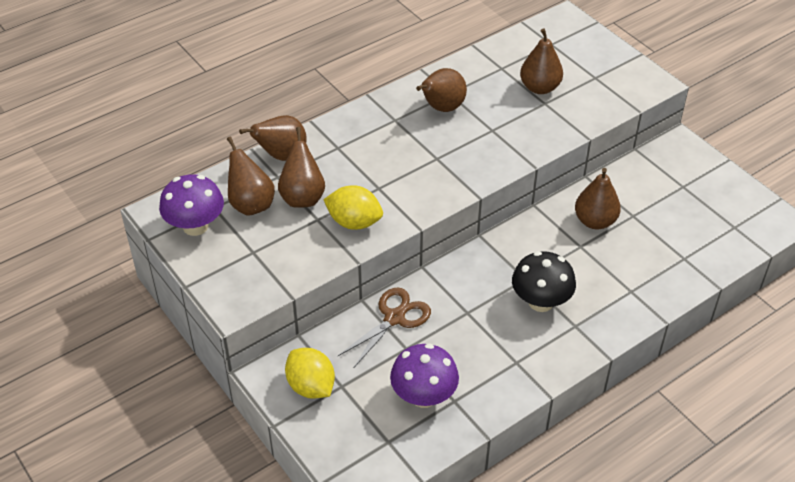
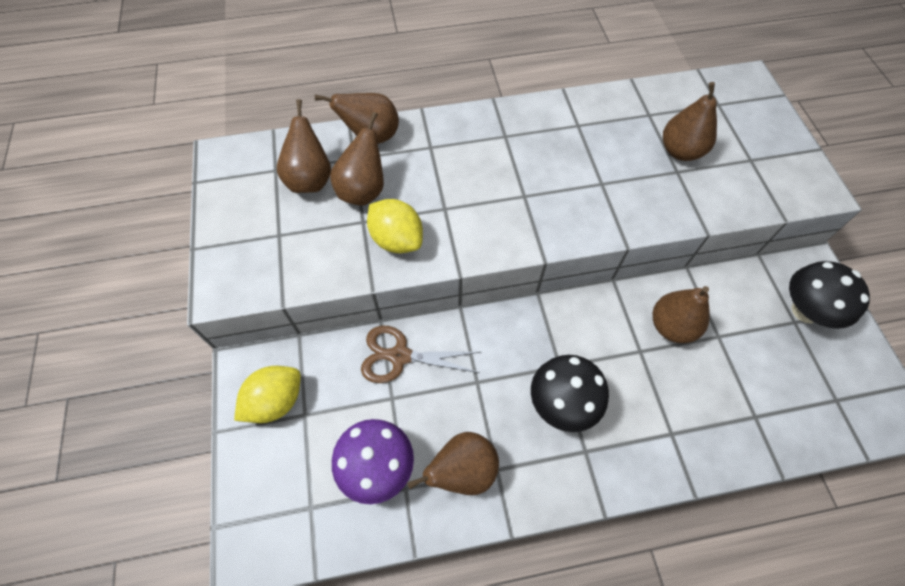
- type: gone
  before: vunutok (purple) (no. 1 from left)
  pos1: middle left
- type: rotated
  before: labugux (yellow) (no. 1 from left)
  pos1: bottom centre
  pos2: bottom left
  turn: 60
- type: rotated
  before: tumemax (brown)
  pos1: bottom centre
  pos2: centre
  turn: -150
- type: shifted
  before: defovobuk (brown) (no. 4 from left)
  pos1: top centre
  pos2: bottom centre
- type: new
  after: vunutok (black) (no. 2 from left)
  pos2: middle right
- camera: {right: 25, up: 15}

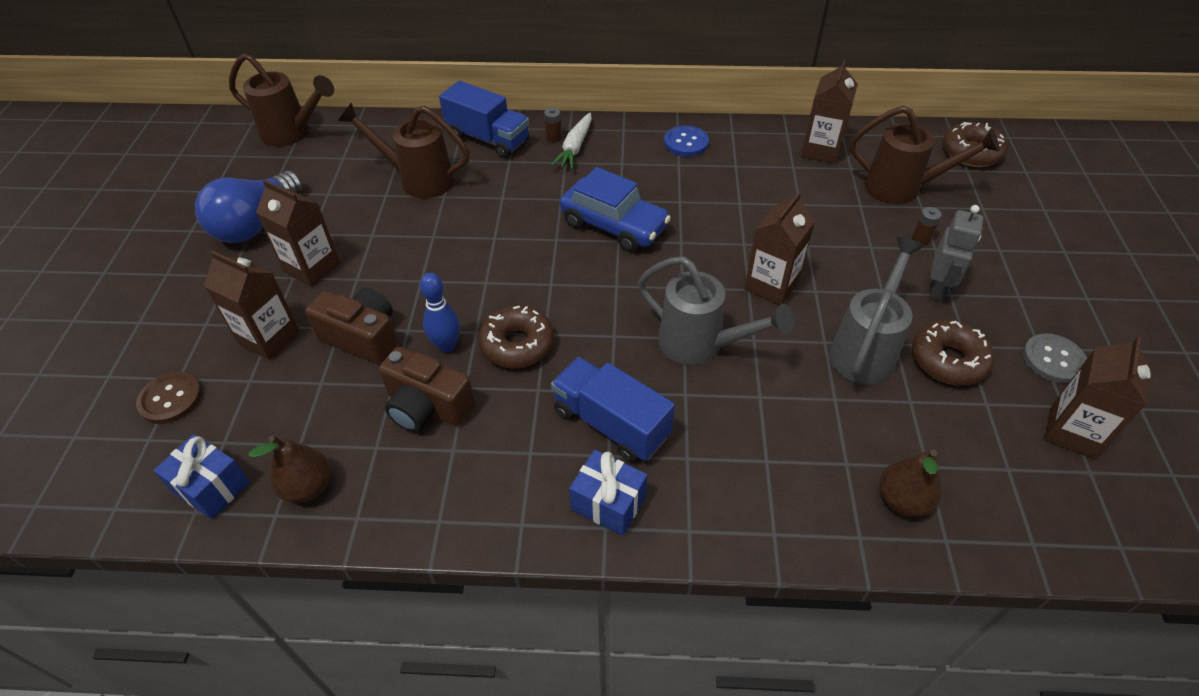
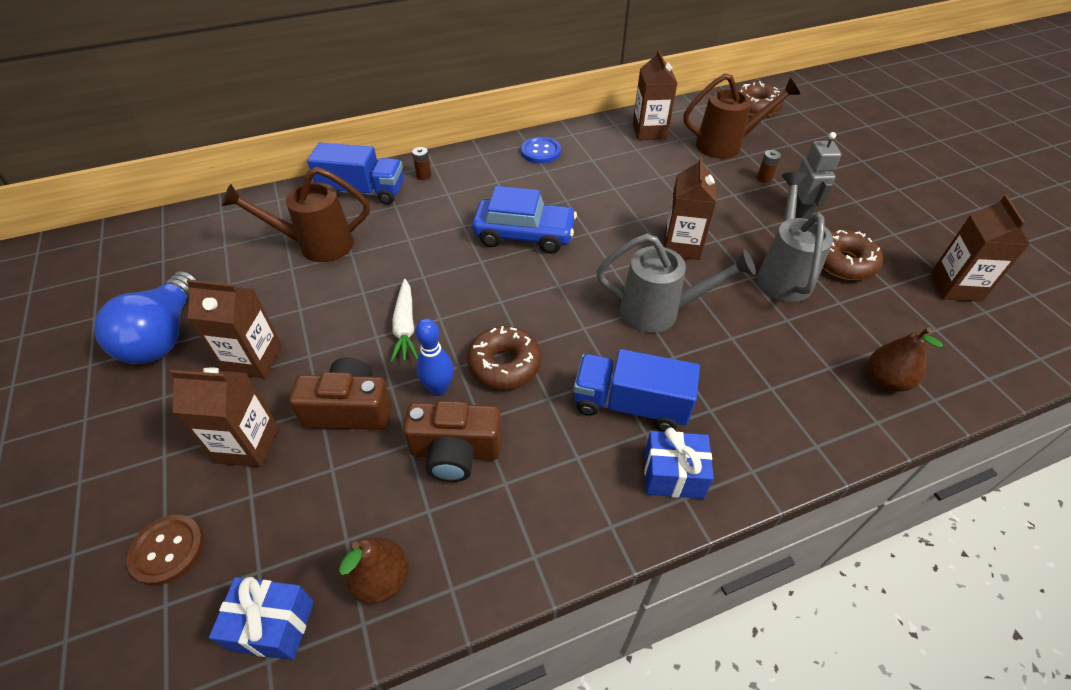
- type: gone
  before: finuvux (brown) (no. 1 from left)
  pos1: top left
- type: shifted
  before: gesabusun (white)
  pos1: top centre
  pos2: centre
- type: gone
  before: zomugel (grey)
  pos1: middle right
- camera: {right: -25, up: 0}

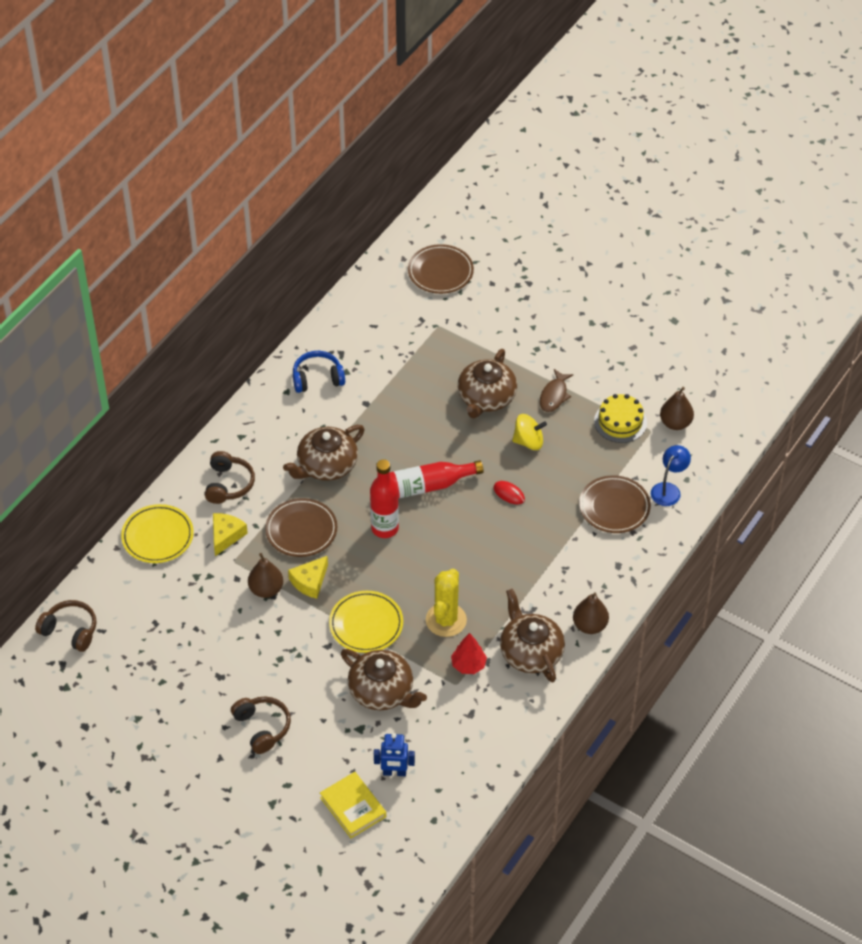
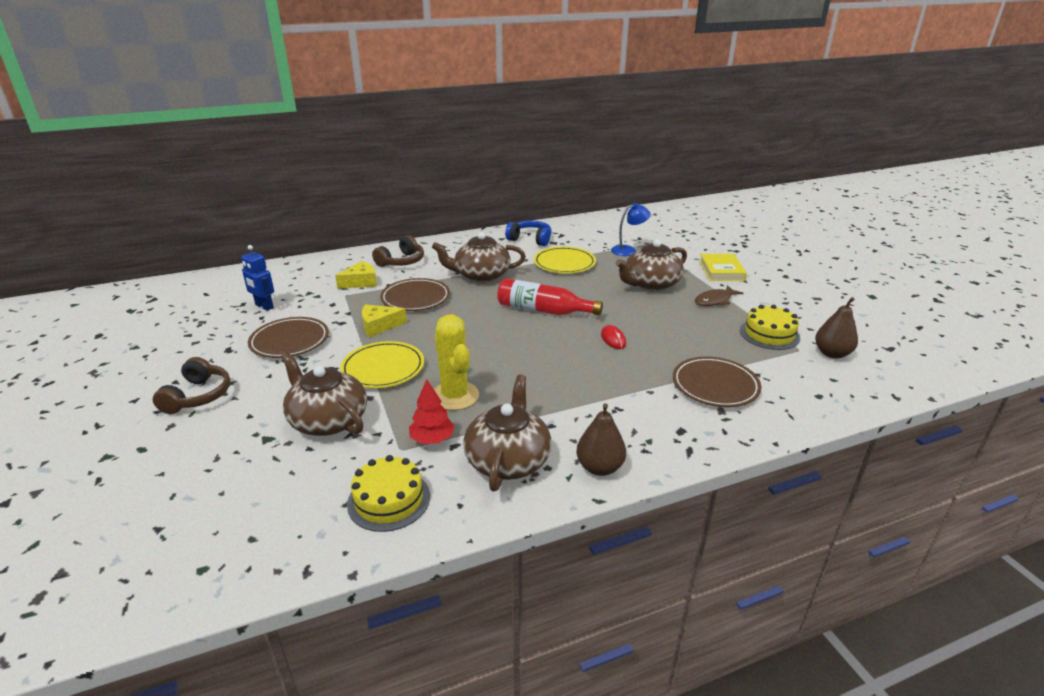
- type: gone
  before: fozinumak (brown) (no. 1 from left)
  pos1: middle left
- type: shifted
  before: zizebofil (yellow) (no. 1 from left in the first image)
  after: zizebofil (yellow) (no. 2 from left)
  pos1: middle left
  pos2: centre
- type: gone
  before: defovobuk (brown) (no. 1 from left)
  pos1: middle left
- type: shifted
  before: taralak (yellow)
  pos1: bottom centre
  pos2: middle right
- type: rotated
  before: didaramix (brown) (no. 2 from left in the first image)
  pos1: bottom centre
  pos2: middle left
  turn: 150
- type: gone
  before: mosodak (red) (no. 1 from left)
  pos1: centre
- type: shifted
  before: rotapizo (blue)
  pos1: bottom centre
  pos2: middle left
- type: shifted
  before: zizebofil (brown) (no. 2 from left in the first image)
  after: zizebofil (brown) (no. 1 from left)
  pos1: top centre
  pos2: middle left
- type: rotated
  before: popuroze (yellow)
  pos1: centre
  pos2: centre
  turn: -75
- type: gone
  before: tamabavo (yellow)
  pos1: centre
- type: shifted
  before: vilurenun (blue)
  pos1: middle right
  pos2: top centre
- type: new
  after: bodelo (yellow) (no. 1 from left)
  pos2: bottom centre
- camera: {right: 35, up: -20}

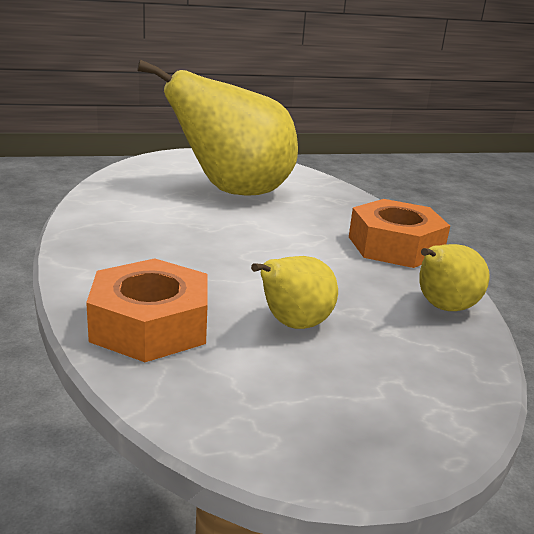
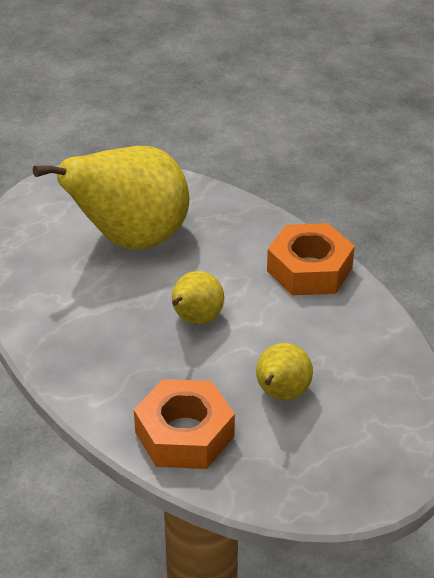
- type: shifted
  before: defovobuk (yellow) (no. 3 from left in the first image)
  after: defovobuk (yellow) (no. 2 from left)
  pos1: middle right
  pos2: centre
- camera: {right: -20, up: 15}

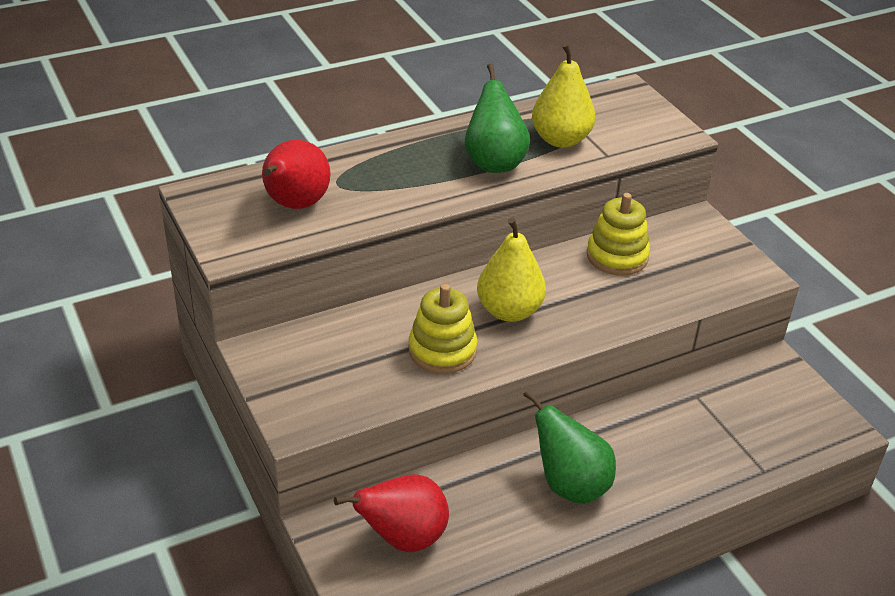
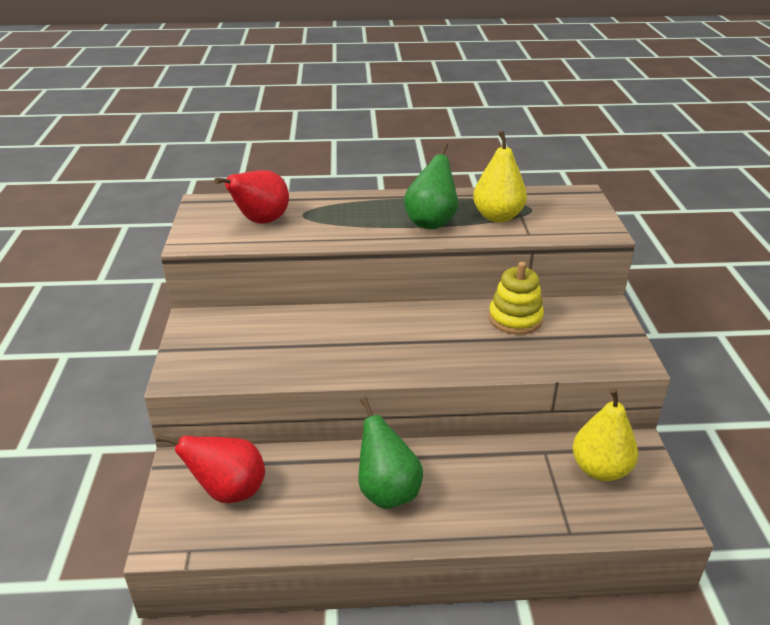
- type: gone
  before: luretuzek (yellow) (no. 1 from left)
  pos1: centre
- type: shifted
  before: defovobuk (yellow) (no. 1 from left in the first image)
  after: defovobuk (yellow) (no. 2 from left)
  pos1: centre
  pos2: bottom right
- camera: {right: 25, up: -5}

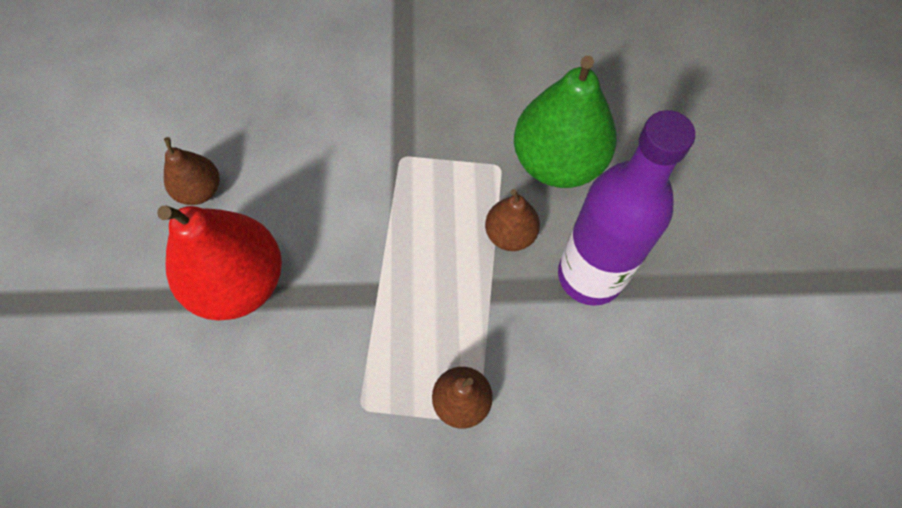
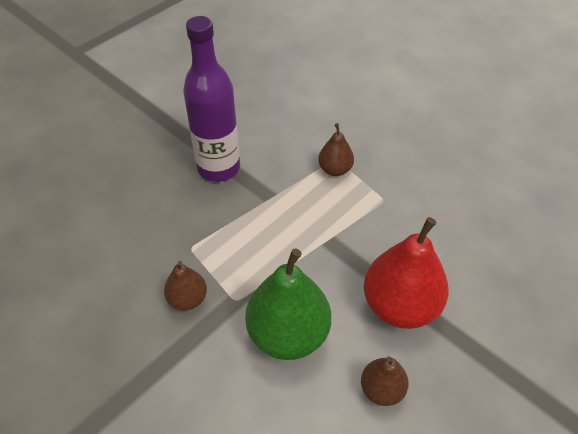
- type: shifted
  before: defovobuk (brown) (no. 3 from left in the first image)
  after: defovobuk (brown) (no. 1 from left)
  pos1: centre
  pos2: middle left
- type: shifted
  before: defovobuk (green)
  pos1: top centre
  pos2: bottom centre
- camera: {right: -135, up: -15}

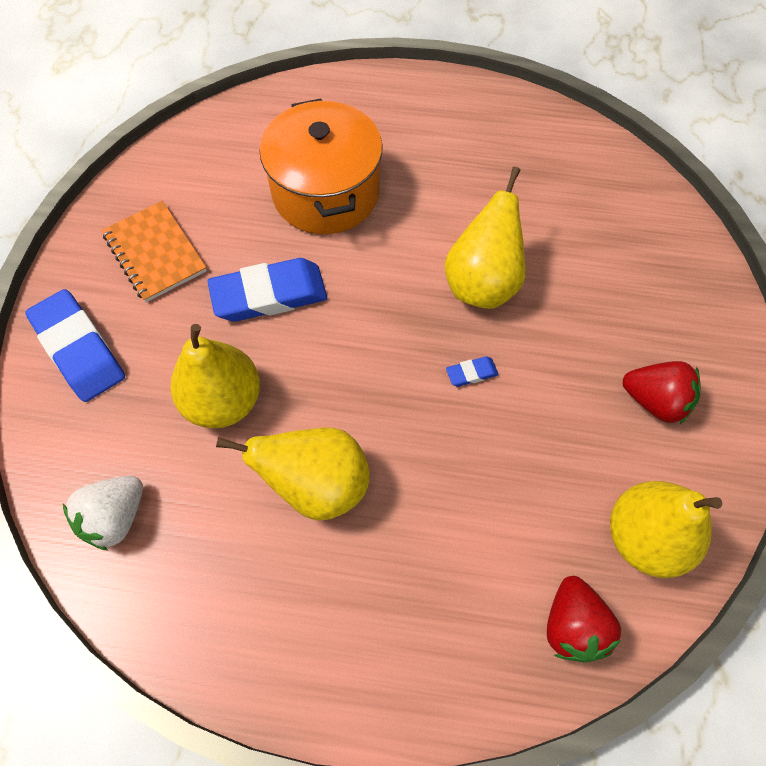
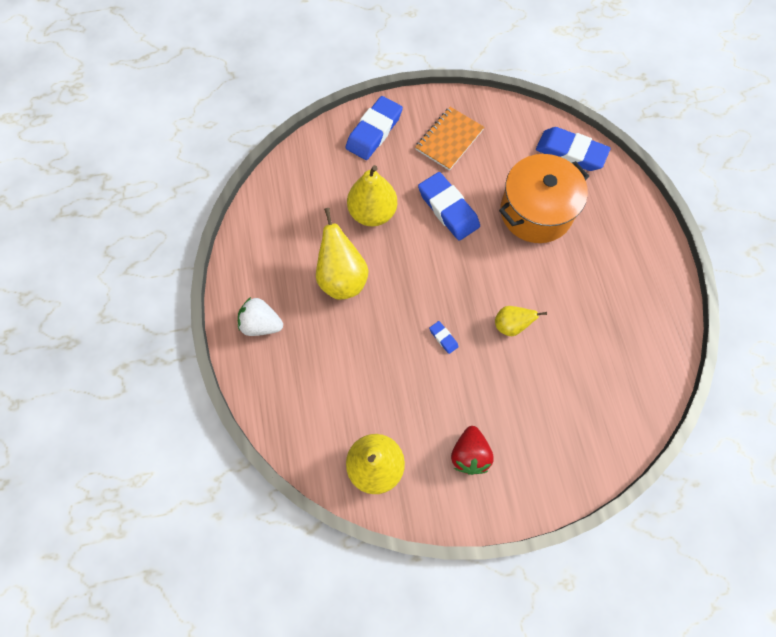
- type: shifted
  before: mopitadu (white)
  pos1: bottom left
  pos2: centre
- type: scaled
  before: defovobuk (yellow) (no. 3 from left in the first image)
  pos1: top centre
  pos2: middle right
  scale: 0.58
- type: gone
  before: mopitadu (red) (no. 1 from left)
  pos1: bottom right
- type: new
  after: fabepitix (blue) (no. 4 from left)
  pos2: top right
- camera: {right: 70, up: 5}

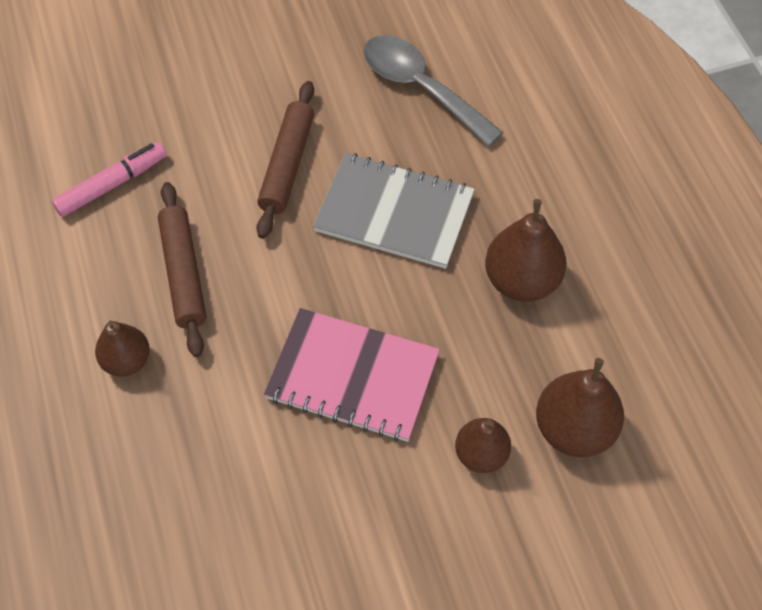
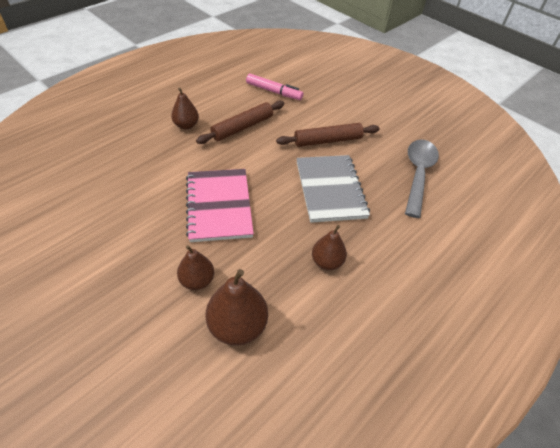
- type: scaled
  before: defovobuk (brown) (no. 3 from left in the first image)
  pos1: middle right
  pos2: centre
  scale: 0.64
- camera: {right: 60, up: -10}

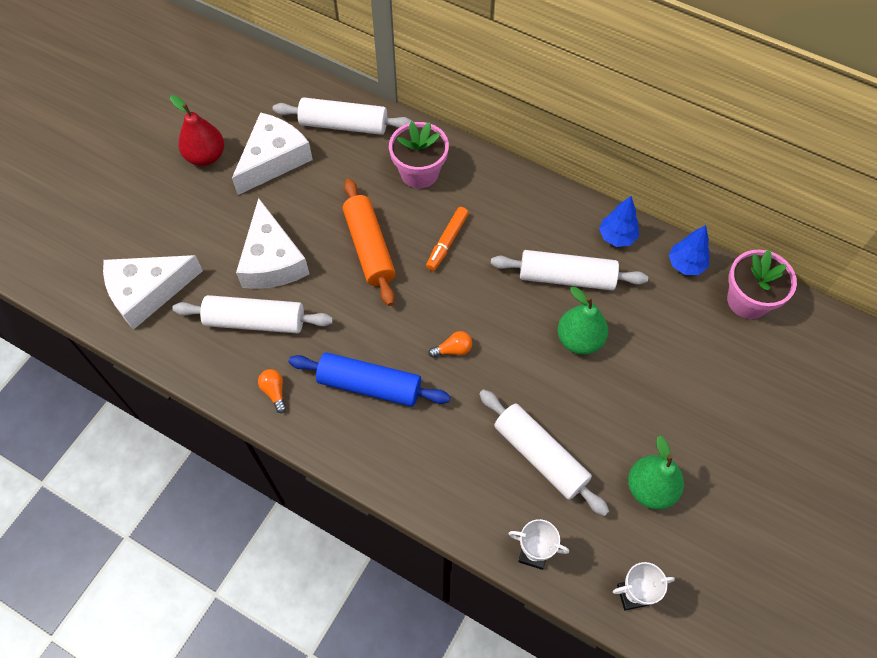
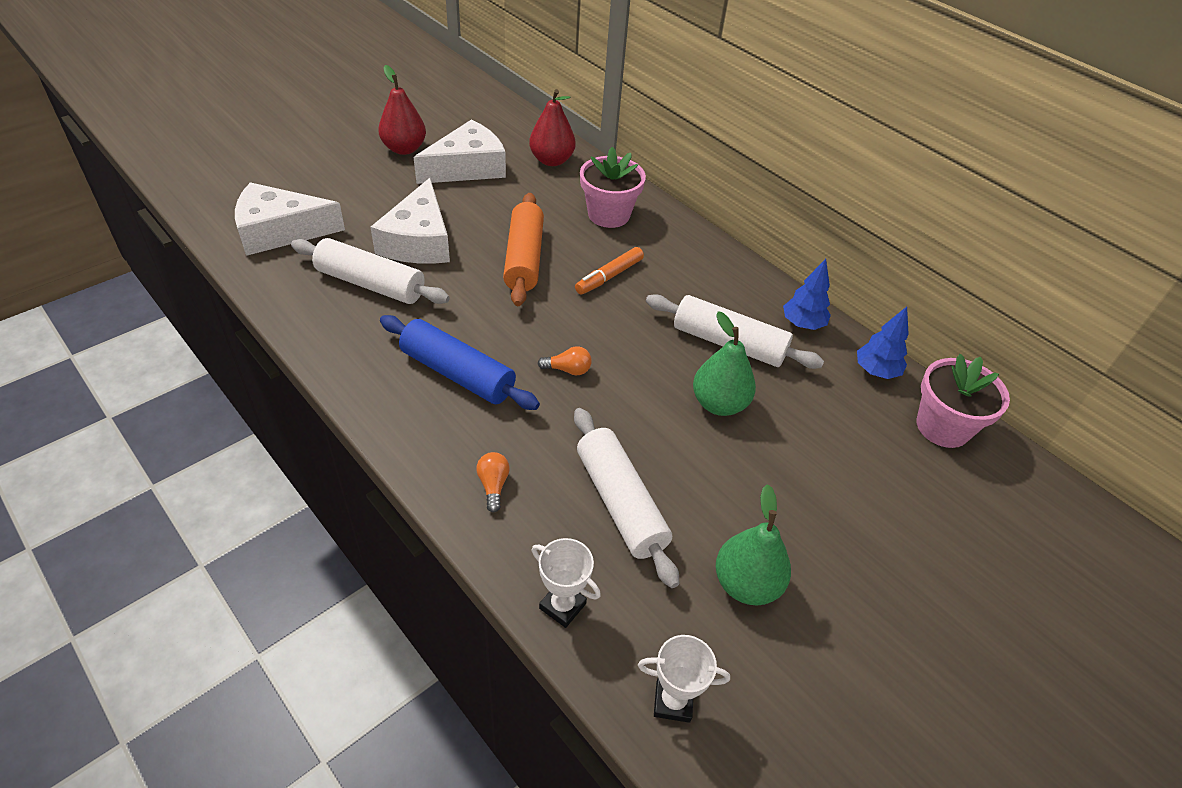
- type: shifted
  before: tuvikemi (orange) (no. 1 from left)
  pos1: middle left
  pos2: centre
- type: swapped
  before: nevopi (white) (no. 2 from left)
  after: defovobuk (red) (no. 2 from left)
  pos1: top centre
  pos2: top centre
- camera: {right: 15, up: -15}

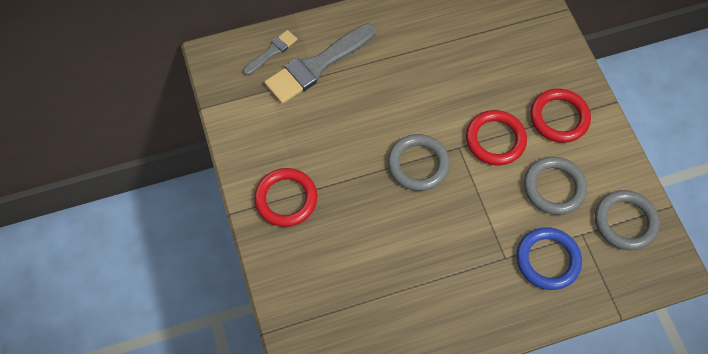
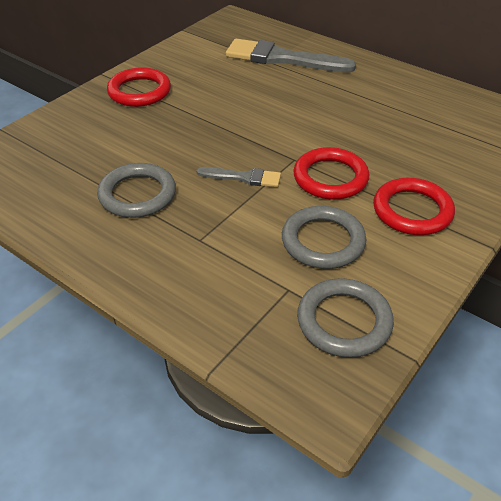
- type: shifted
  before: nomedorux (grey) (no. 1 from left)
  pos1: top centre
  pos2: centre
- type: shifted
  before: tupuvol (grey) (no. 1 from left)
  pos1: centre
  pos2: middle left
- type: gone
  before: tupuvol (blue)
  pos1: bottom right
- camera: {right: 55, up: -20}

